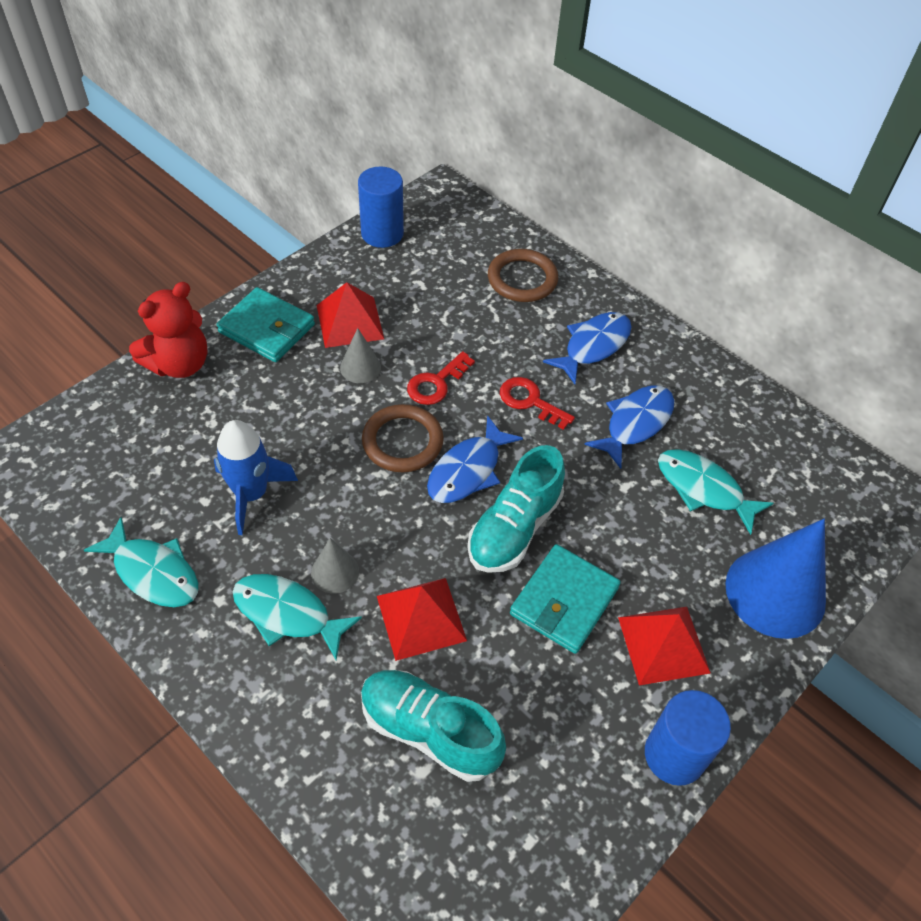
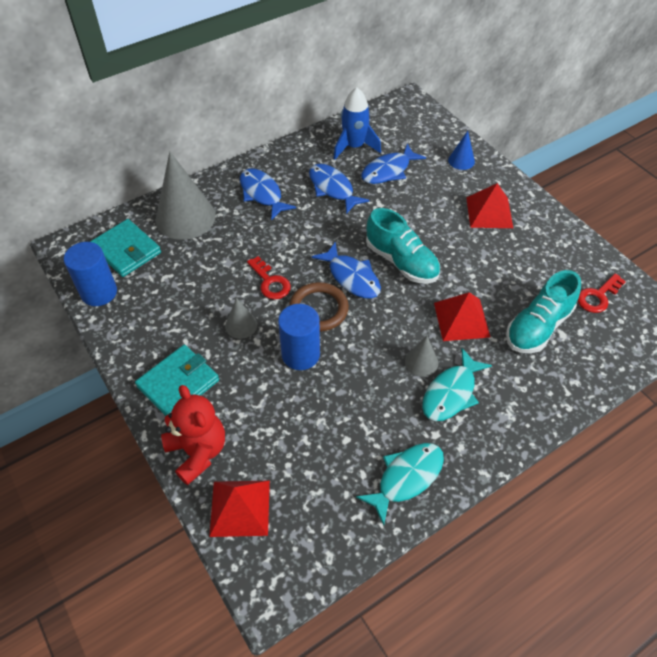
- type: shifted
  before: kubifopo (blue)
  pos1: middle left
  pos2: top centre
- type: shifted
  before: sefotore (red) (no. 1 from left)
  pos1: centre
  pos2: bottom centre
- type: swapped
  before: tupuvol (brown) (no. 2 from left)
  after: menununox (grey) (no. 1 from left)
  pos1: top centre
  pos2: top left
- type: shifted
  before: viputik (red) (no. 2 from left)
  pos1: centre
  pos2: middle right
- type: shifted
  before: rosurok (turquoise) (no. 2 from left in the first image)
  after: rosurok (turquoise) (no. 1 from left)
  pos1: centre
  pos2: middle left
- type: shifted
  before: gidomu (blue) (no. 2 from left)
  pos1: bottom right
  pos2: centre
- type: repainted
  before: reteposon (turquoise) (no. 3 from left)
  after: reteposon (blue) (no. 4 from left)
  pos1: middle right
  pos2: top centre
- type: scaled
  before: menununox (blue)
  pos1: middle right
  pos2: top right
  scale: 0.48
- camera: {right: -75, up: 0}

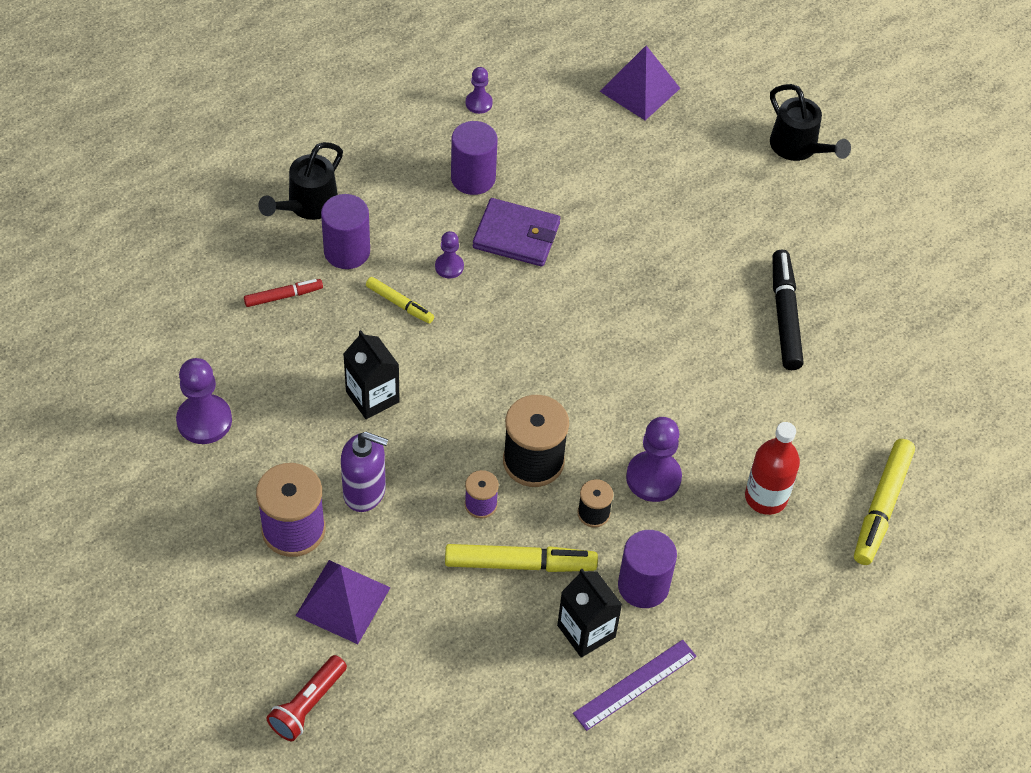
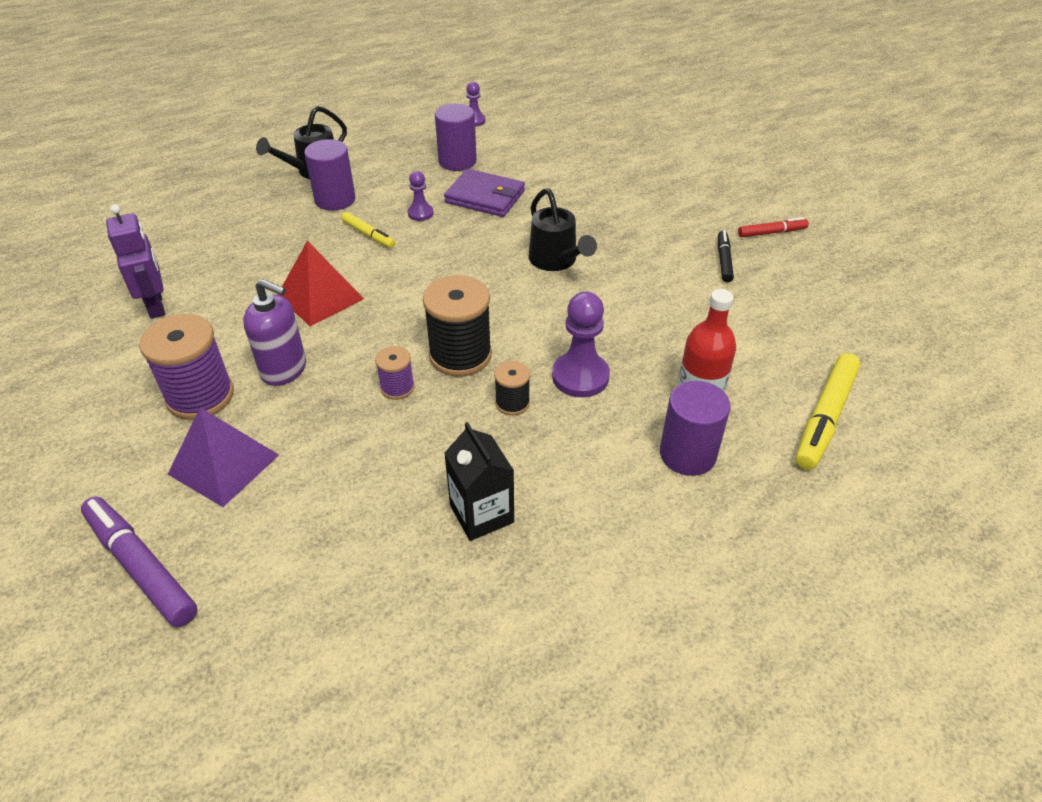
- type: swapped
  before: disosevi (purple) (no. 1 from left)
  after: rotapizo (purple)
  pos1: middle left
  pos2: top left
- type: shifted
  before: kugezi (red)
  pos1: middle left
  pos2: top right
- type: swapped
  before: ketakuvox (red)
  after: kugezi (purple)
  pos1: bottom left
  pos2: bottom left
- type: swapped
  before: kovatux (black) (no. 1 from left)
  after: sefotore (red)
  pos1: centre
  pos2: middle left
- type: gone
  before: kugezi (yellow) (no. 2 from left)
  pos1: bottom centre
- type: gone
  before: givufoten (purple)
  pos1: bottom centre
- type: gone
  before: sefotore (purple) (no. 2 from left)
  pos1: top centre
- type: shifted
  before: gidomu (purple) (no. 3 from left)
  pos1: bottom centre
  pos2: middle right
- type: shifted
  before: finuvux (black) (no. 2 from left)
  pos1: top right
  pos2: top centre
- type: scaled
  before: kugezi (black)
  pos1: middle right
  pos2: top right
  scale: 0.57
- camera: {right: 10, up: -10}

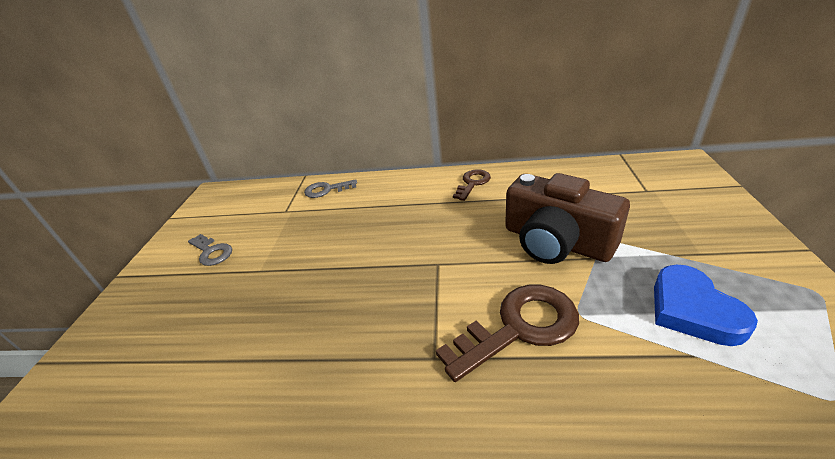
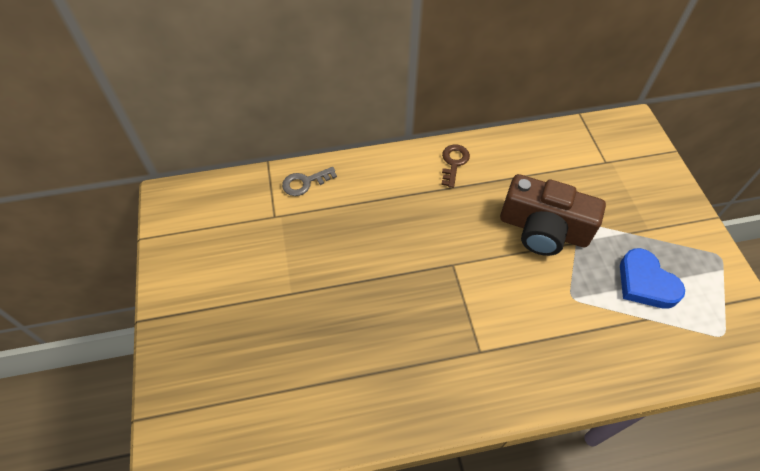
- type: gone
  before: viputik (grey) (no. 1 from left)
  pos1: middle left
- type: gone
  before: viputik (brown) (no. 2 from left)
  pos1: bottom centre
- camera: {right: -20, up: 20}

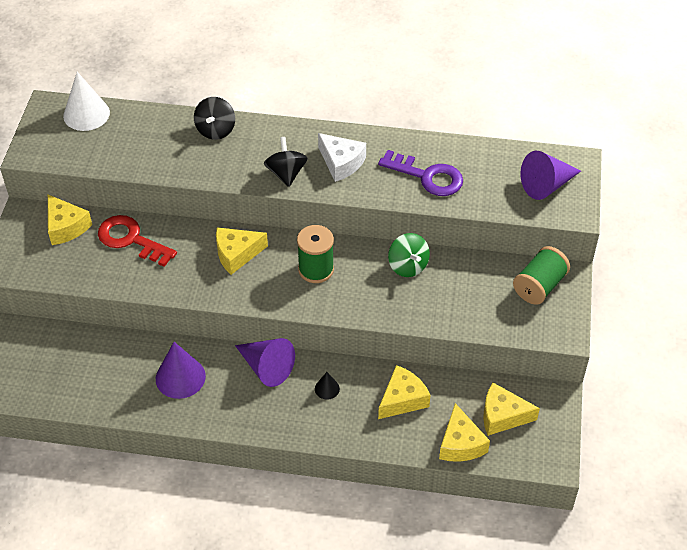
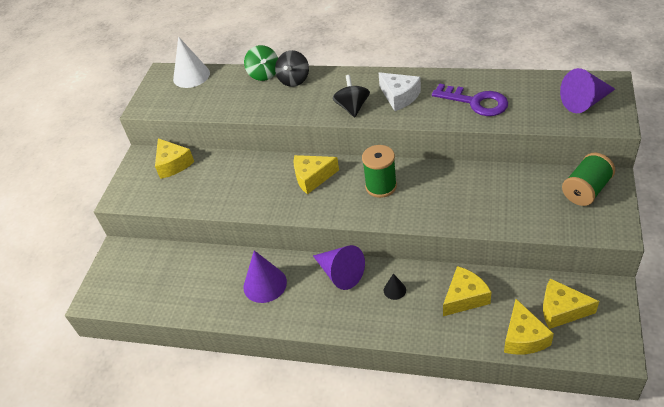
- type: gone
  before: viputik (red)
  pos1: middle left
- type: shifted
  before: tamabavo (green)
  pos1: centre
  pos2: top centre
- camera: {right: 10, up: -5}

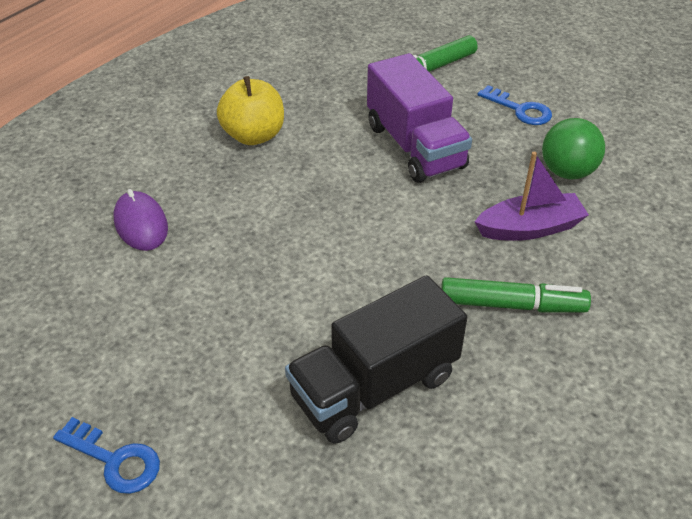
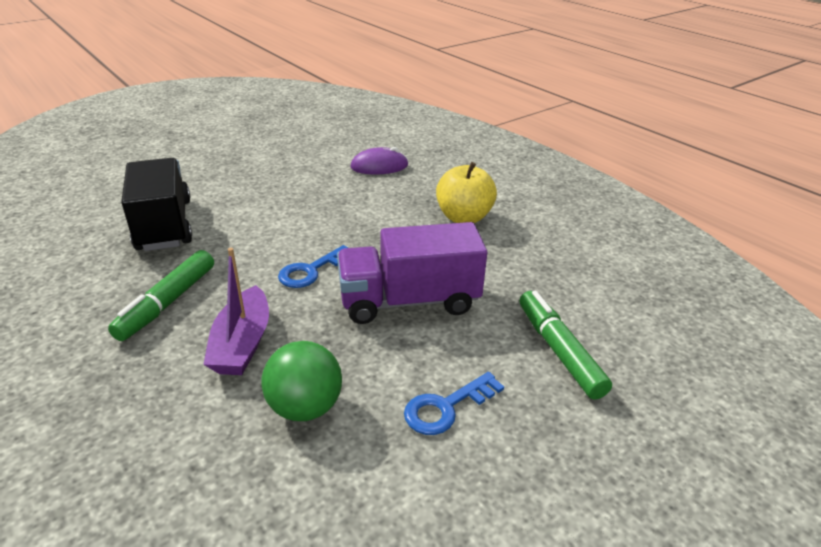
- type: shifted
  before: viputik (blue) (no. 1 from left)
  pos1: bottom left
  pos2: centre
- camera: {right: 105, up: -10}

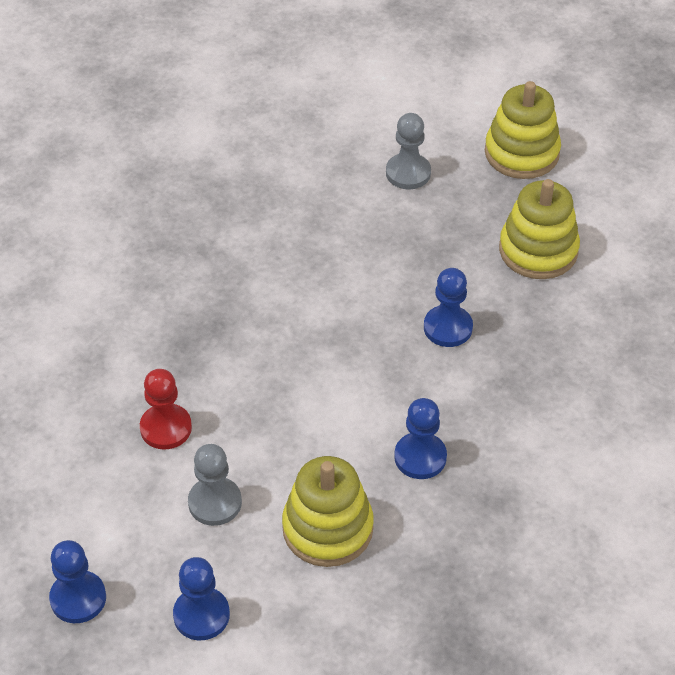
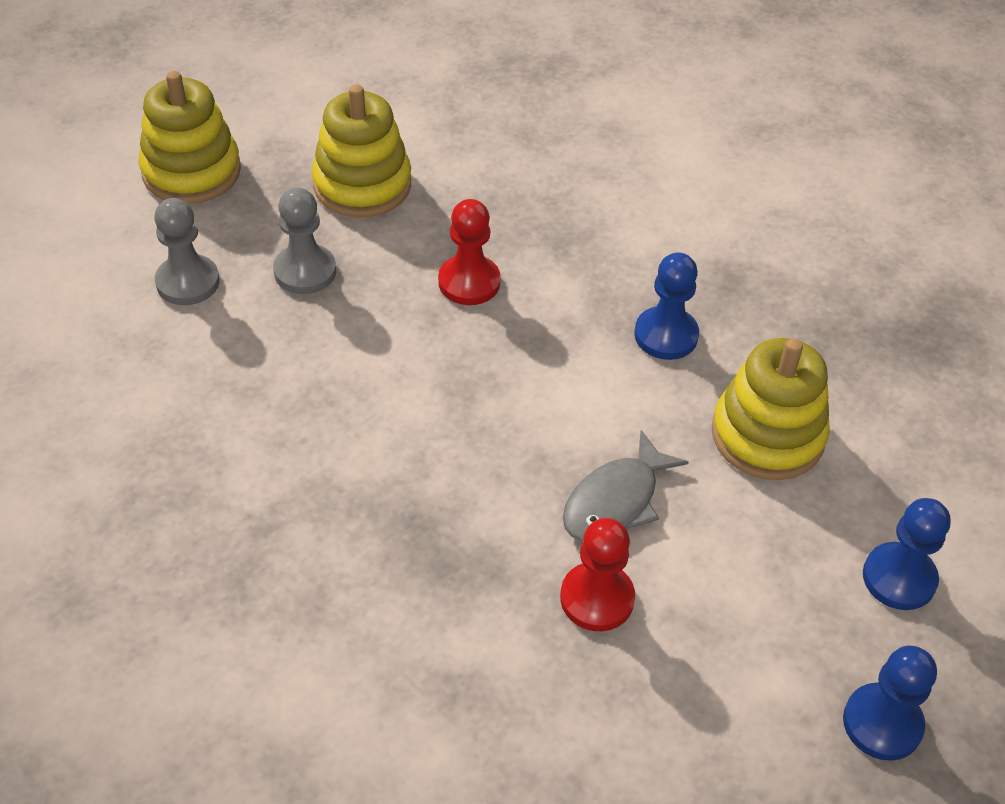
- type: shifted
  before: disosevi (grey) (no. 1 from left in the first image)
  after: disosevi (grey) (no. 2 from left)
  pos1: bottom left
  pos2: top left
- type: repainted
  before: disosevi (blue) (no. 4 from left)
  after: disosevi (red) (no. 1 from left)
  pos1: centre
  pos2: top centre
- type: new
  after: reteposon (grey)
  pos2: centre
- camera: {right: -85, up: 0}

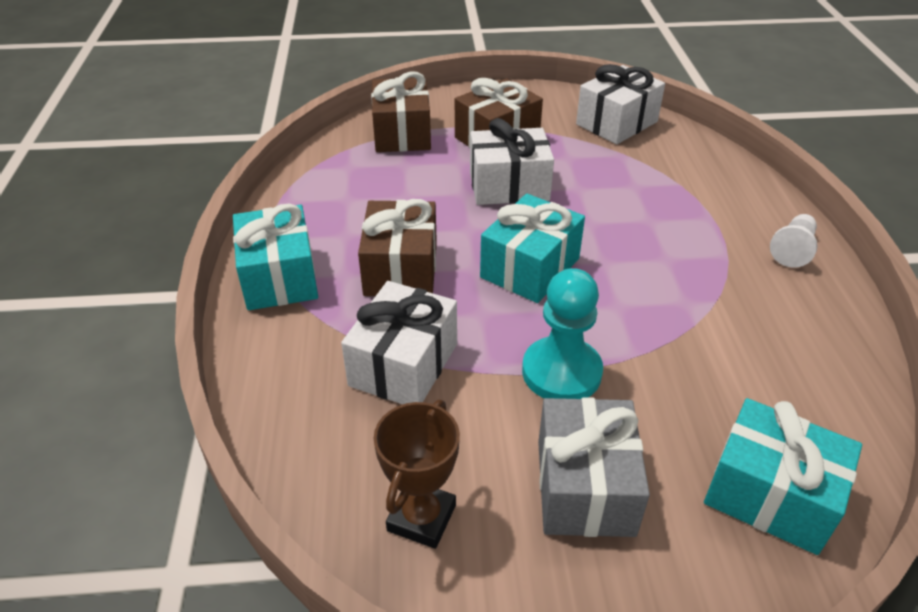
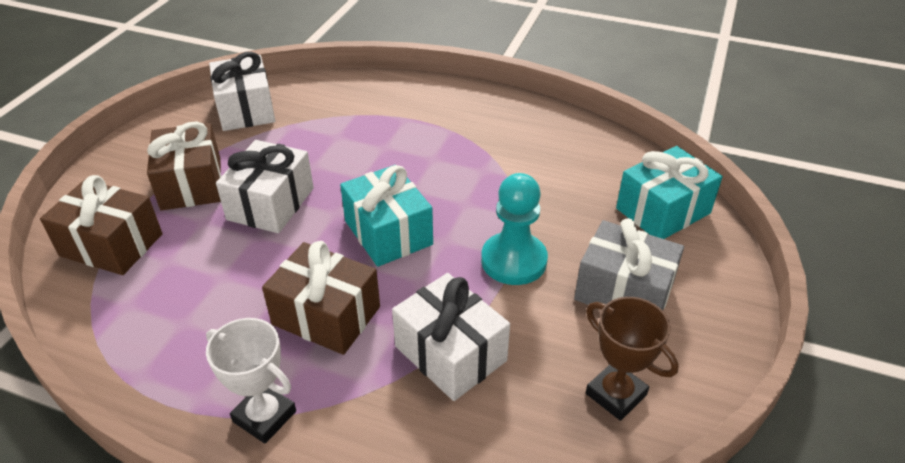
- type: swapped
  before: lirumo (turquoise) (no. 1 from left)
  after: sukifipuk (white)
  pos1: middle left
  pos2: bottom left
- type: gone
  before: disosevi (white)
  pos1: middle right
- camera: {right: -65, up: 0}

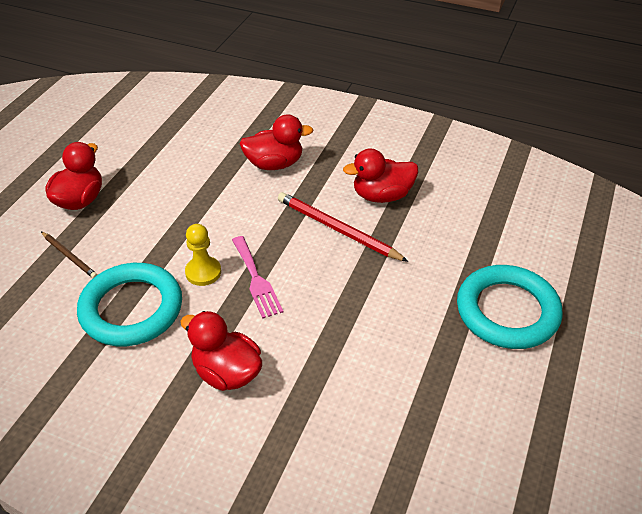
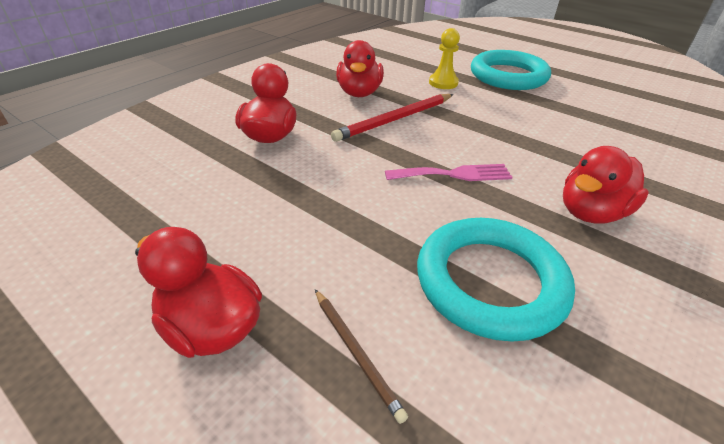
- type: rotated
  before: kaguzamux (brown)
  pos1: middle left
  pos2: bottom centre
  turn: 90
- type: shifted
  before: disosevi (yellow)
  pos1: middle left
  pos2: top centre
- camera: {right: -75, up: -5}

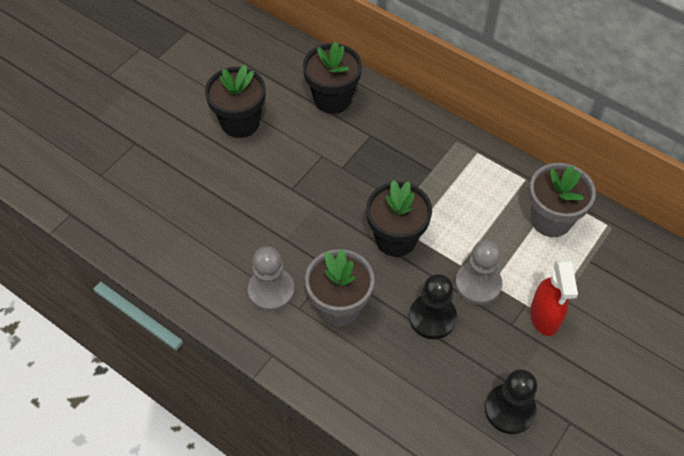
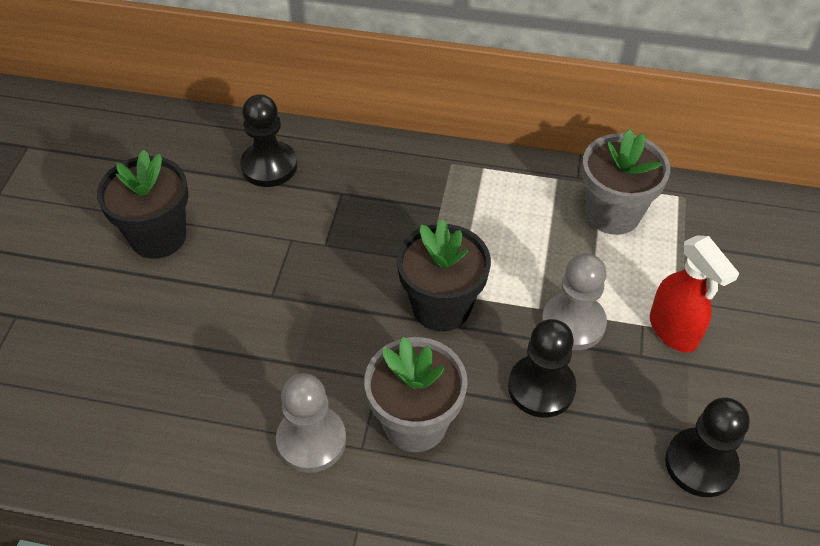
- type: swapped
  before: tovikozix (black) (no. 2 from left)
  after: disosevi (black) (no. 1 from left)
  pos1: top centre
  pos2: top left
- camera: {right: -25, up: -5}

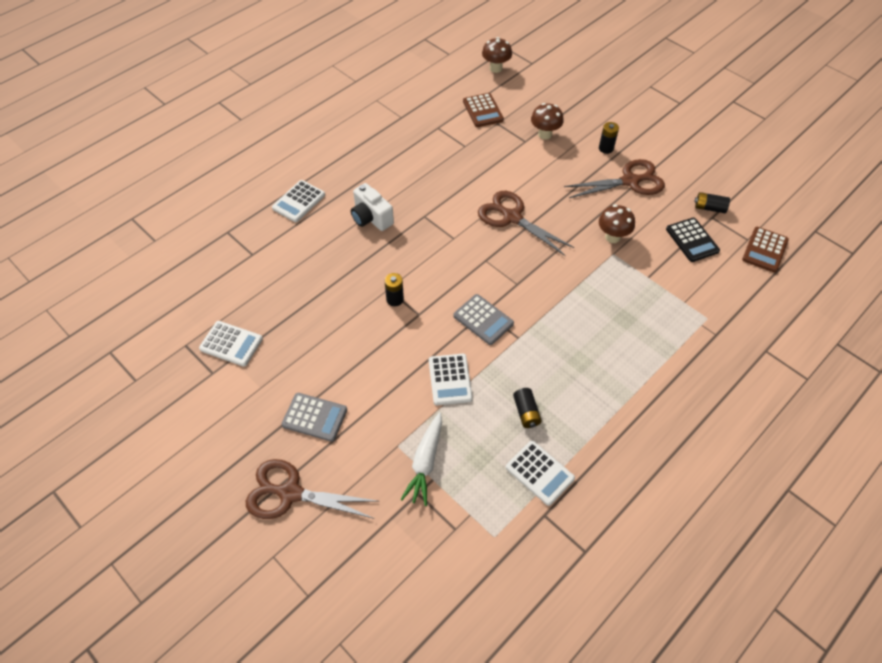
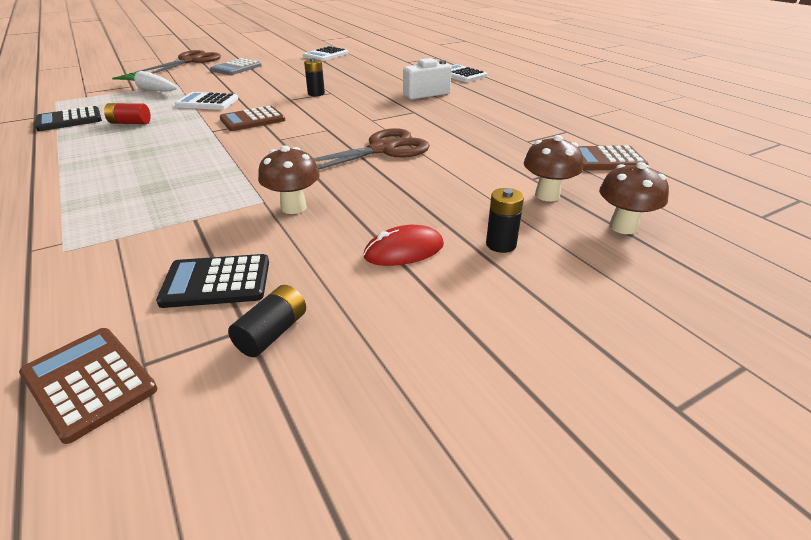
- type: repainted
  before: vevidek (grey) (no. 2 from left)
  after: vevidek (brown) (no. 2 from left)
  pos1: centre
  pos2: top left
- type: shifted
  before: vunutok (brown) (no. 1 from left in the first image)
  after: vunutok (brown) (no. 3 from left)
  pos1: top centre
  pos2: middle right
- type: repainted
  before: vevidek (white) (no. 4 from left)
  after: vevidek (black) (no. 1 from left)
  pos1: bottom centre
  pos2: top left
- type: repainted
  before: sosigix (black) (no. 2 from left)
  after: sosigix (red)
  pos1: centre
  pos2: top left
- type: swapped
  before: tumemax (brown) (no. 3 from left)
  after: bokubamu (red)
  pos1: top right
  pos2: centre
- camera: {right: 105, up: -20}

